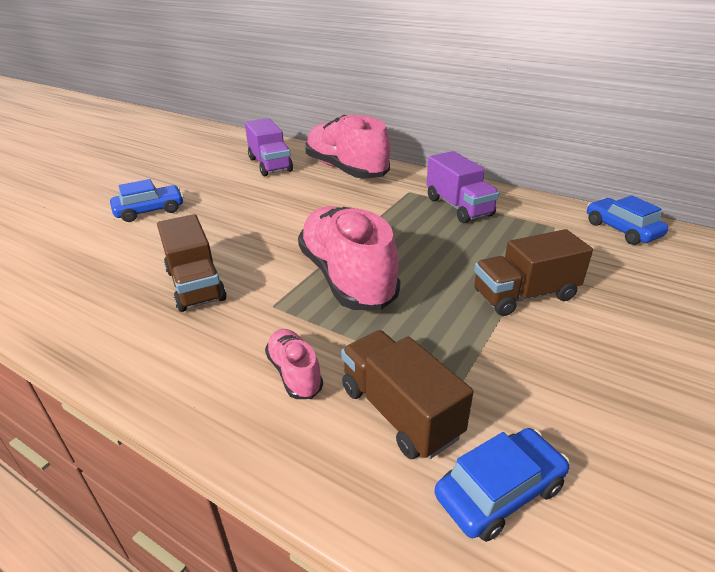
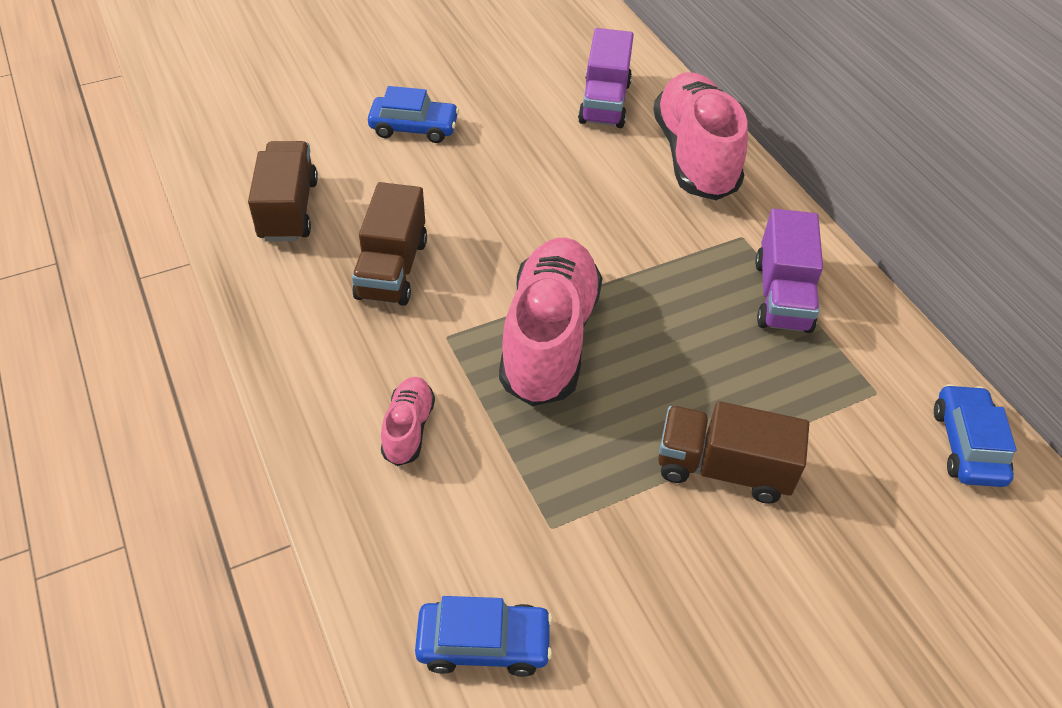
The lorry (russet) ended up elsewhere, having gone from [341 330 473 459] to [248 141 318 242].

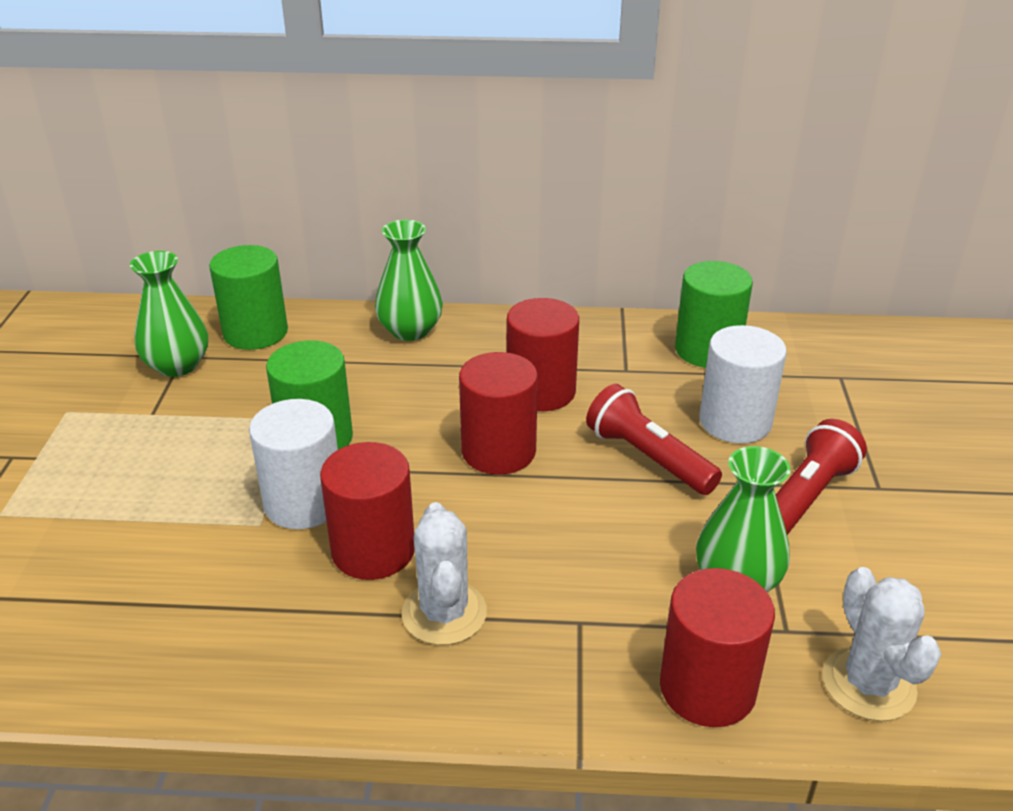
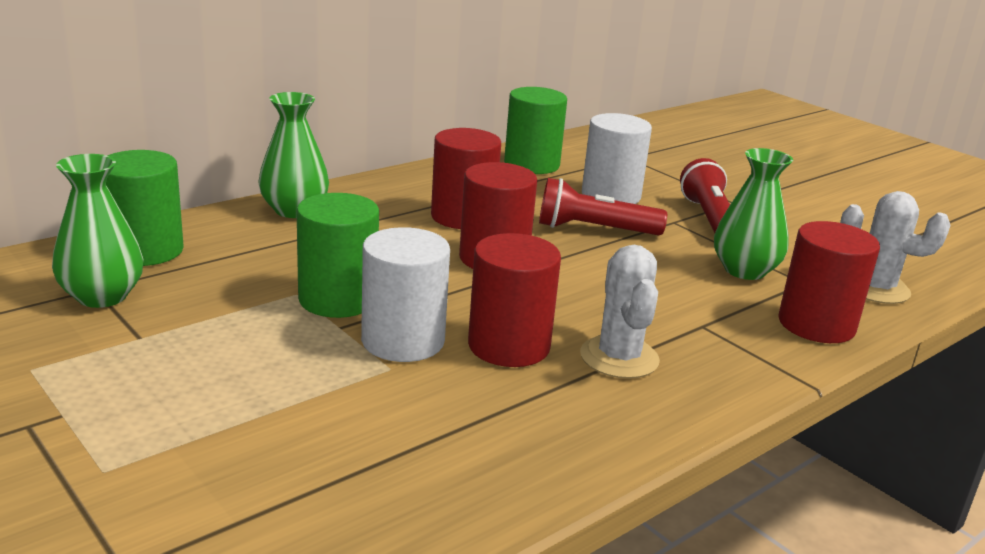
The saguaro cactus (white) at [402 502 487 645] ended up facing another way, 45 degrees clockwise from before.

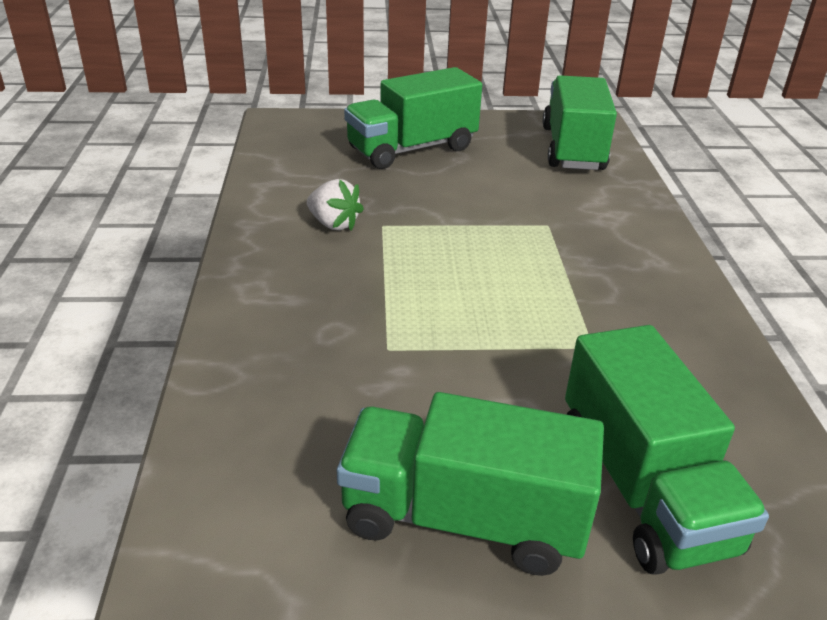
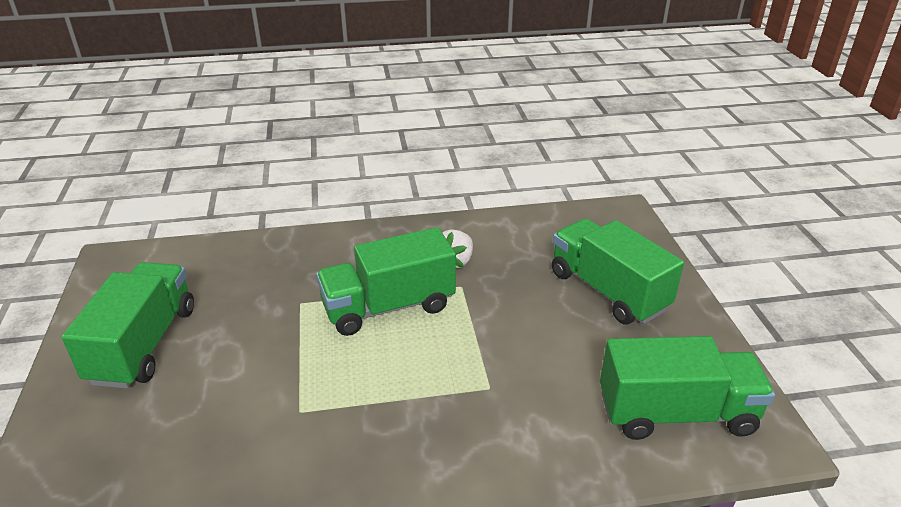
The lorry (leaf-green) ended up elsewhere, having gone from [565 325 769 575] to [316 227 456 336].

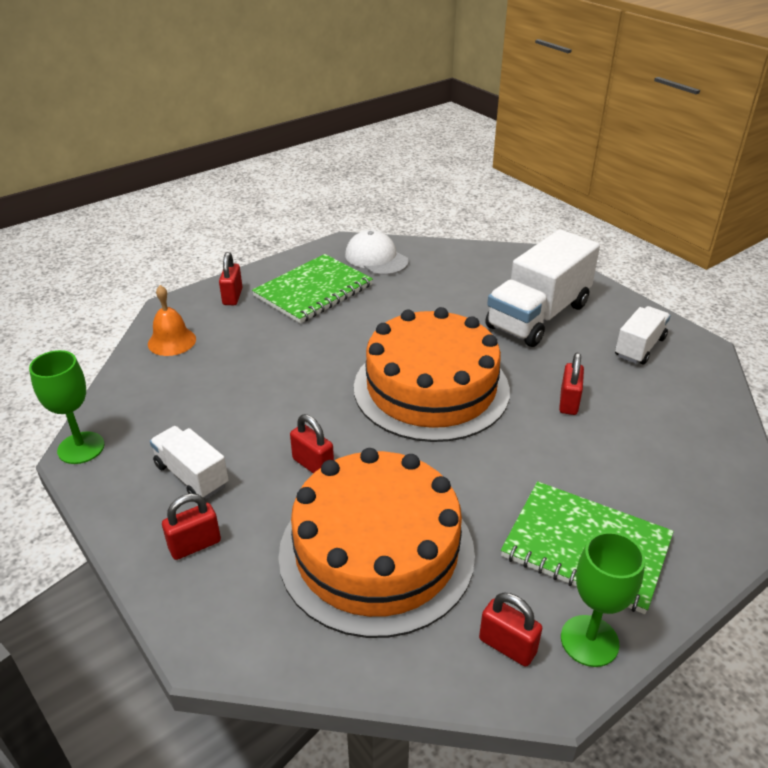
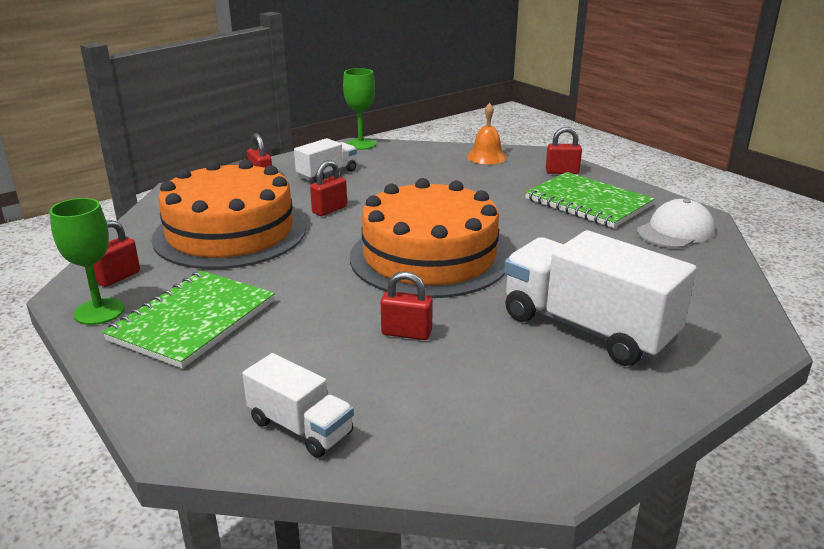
The lorry (white) ended up elsewhere, having gone from [615 306 670 364] to [242 353 354 458].

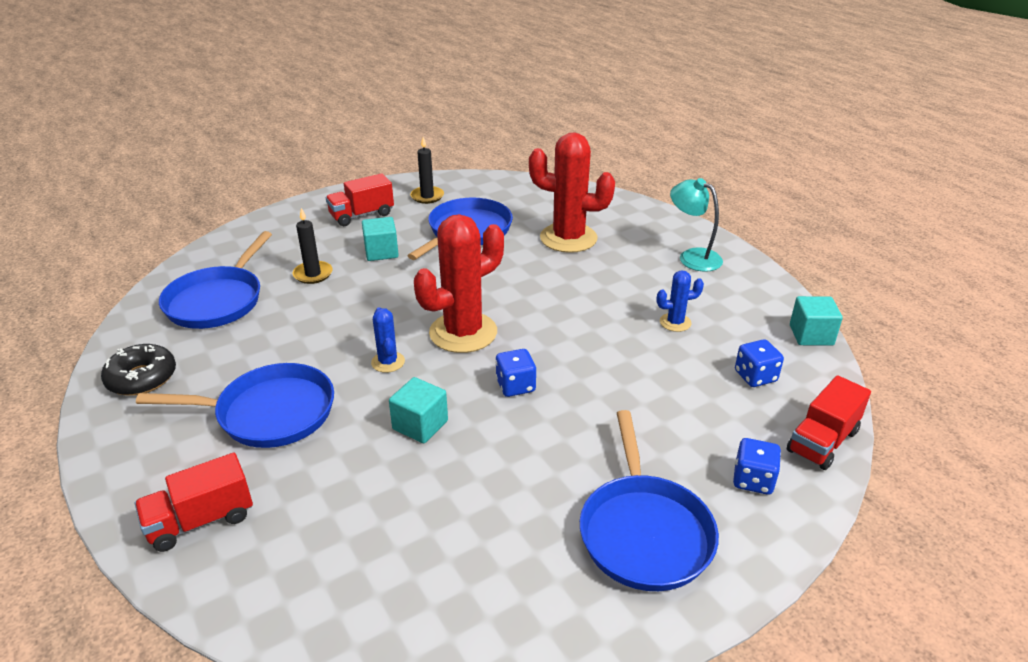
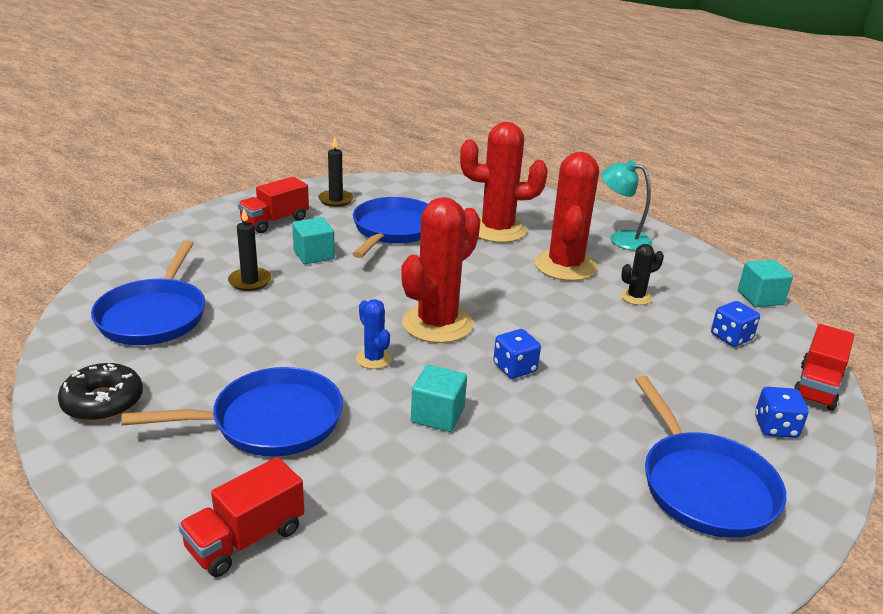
What was the saguaro cactus (royal blue) at [657 271 704 332] turned into the saguaro cactus (jet-black) at [621 244 664 305]. The second view gained the saguaro cactus (red) at [534 152 599 281].

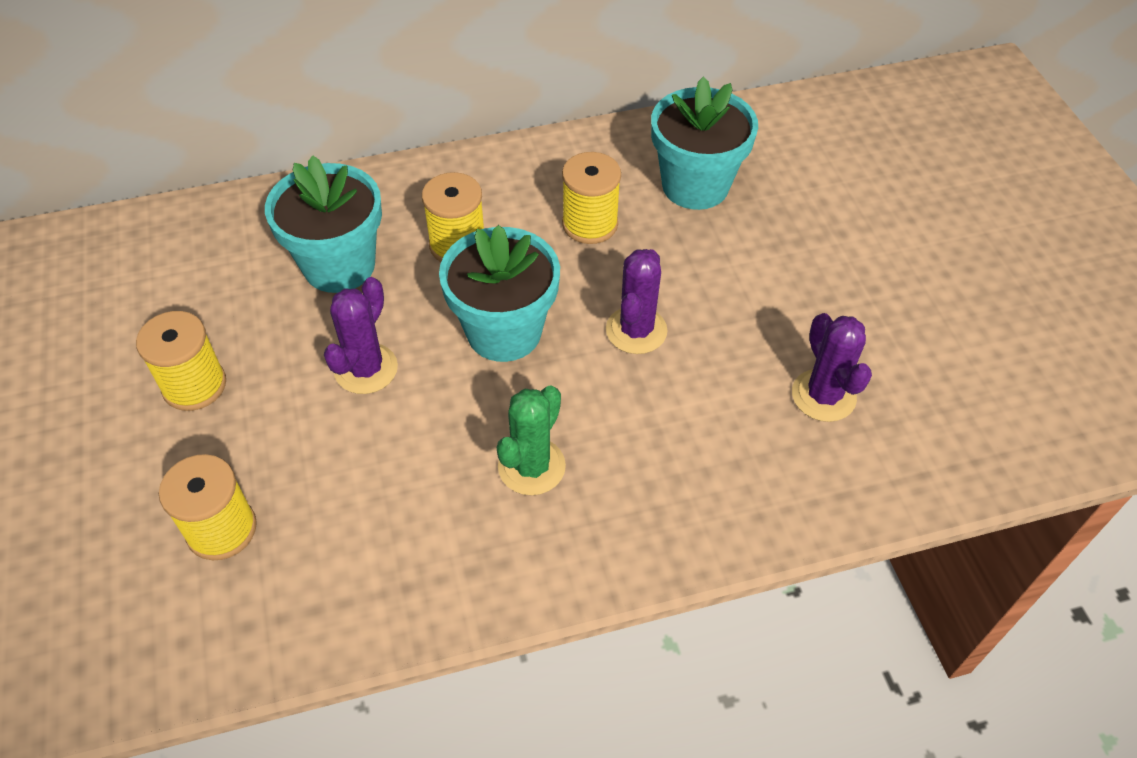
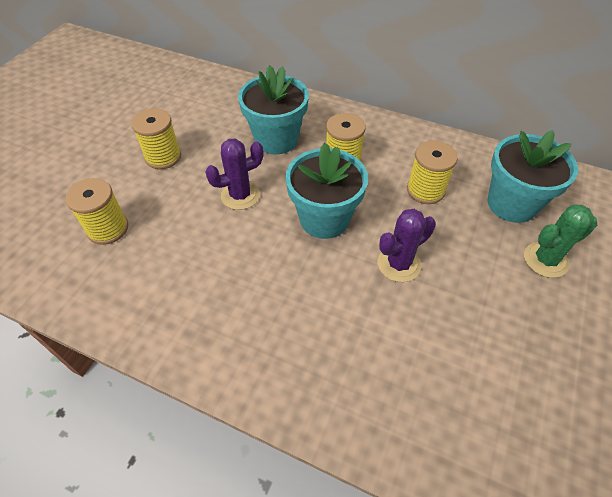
The second view lost the saguaro cactus (violet) at [792 313 872 422]. The saguaro cactus (leaf-green) ended up elsewhere, having gone from [497 386 566 495] to [524 205 597 278].

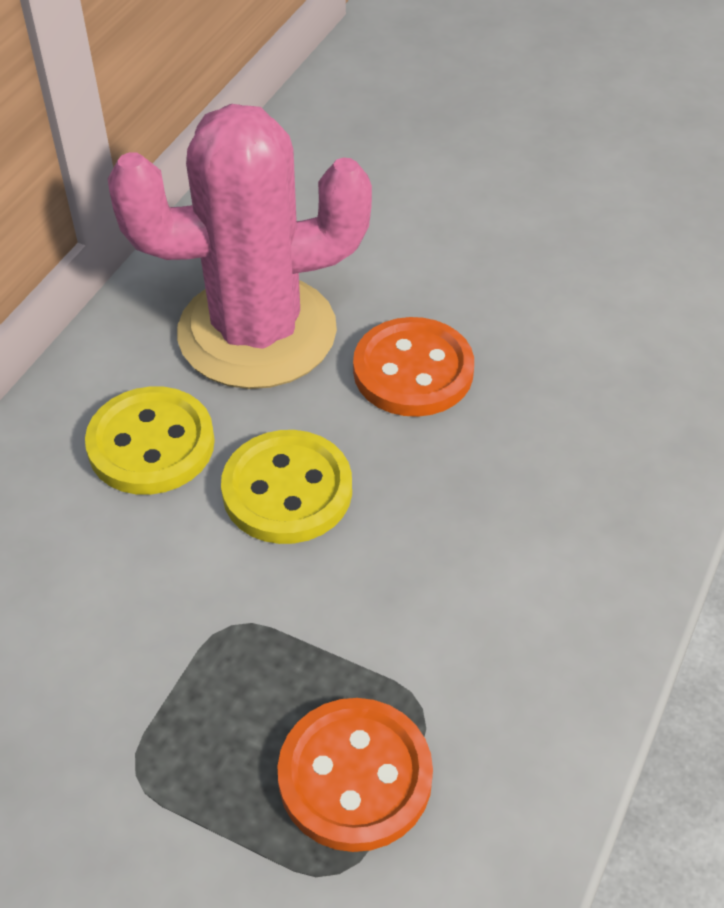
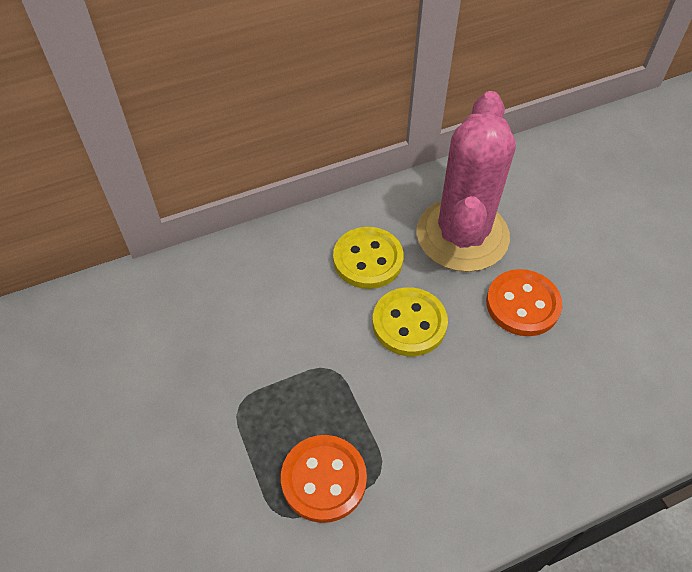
The saguaro cactus (pink) at [108 104 372 389] ended up facing another way, 75 degrees clockwise from before.

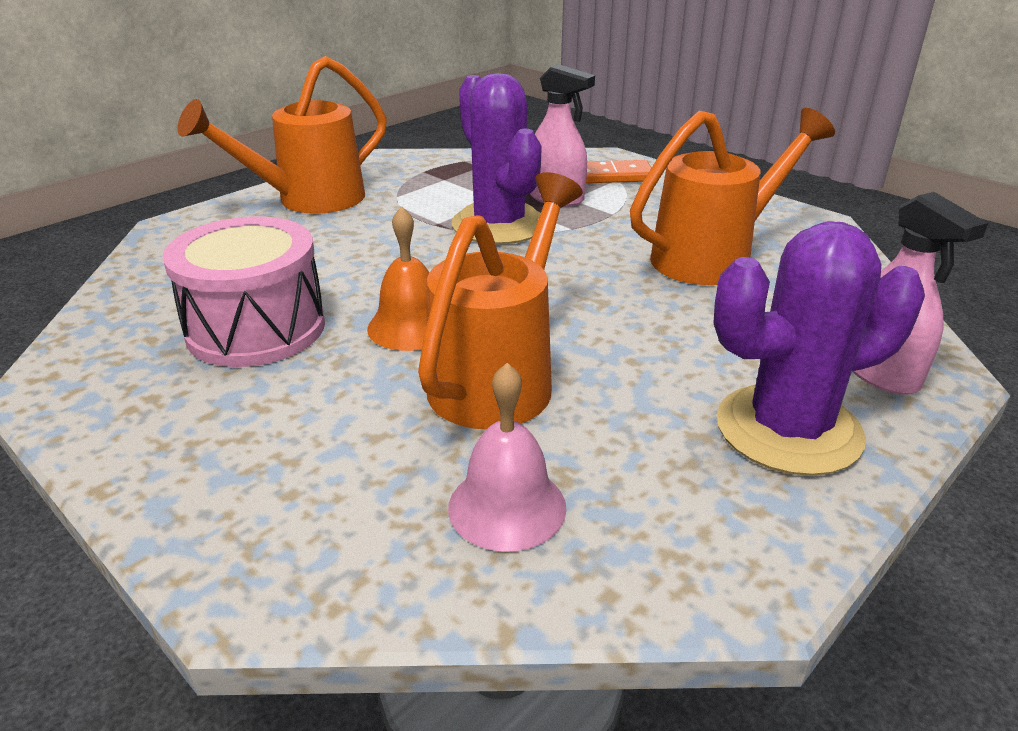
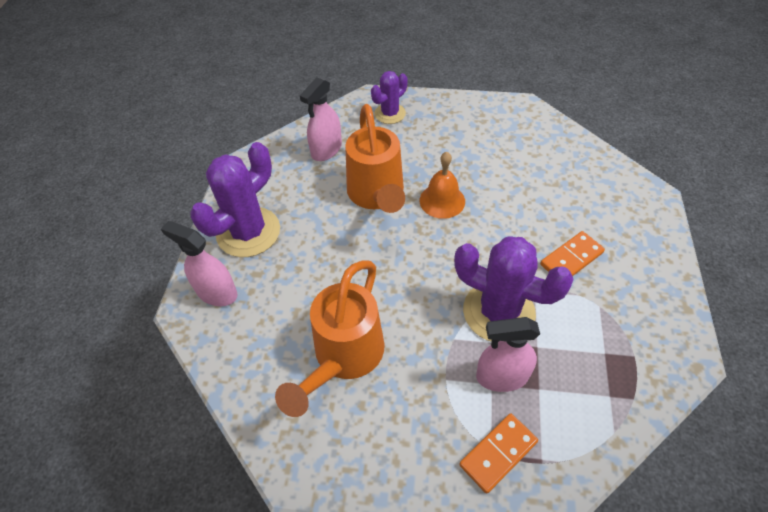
The second view lost the watering pot (orange-coloured) at [177 56 387 214]. The second view lost the toy drum (pink) at [162 216 325 367]. Where the hand bell (pink) stood at [448 363 567 552], the spray cleaner (pink) came to stand at [300 77 342 161]. The second view gained the saguaro cactus (violet) at [371 71 408 124]. The second view gained the domino (orange-coloured) at [540 231 605 276].

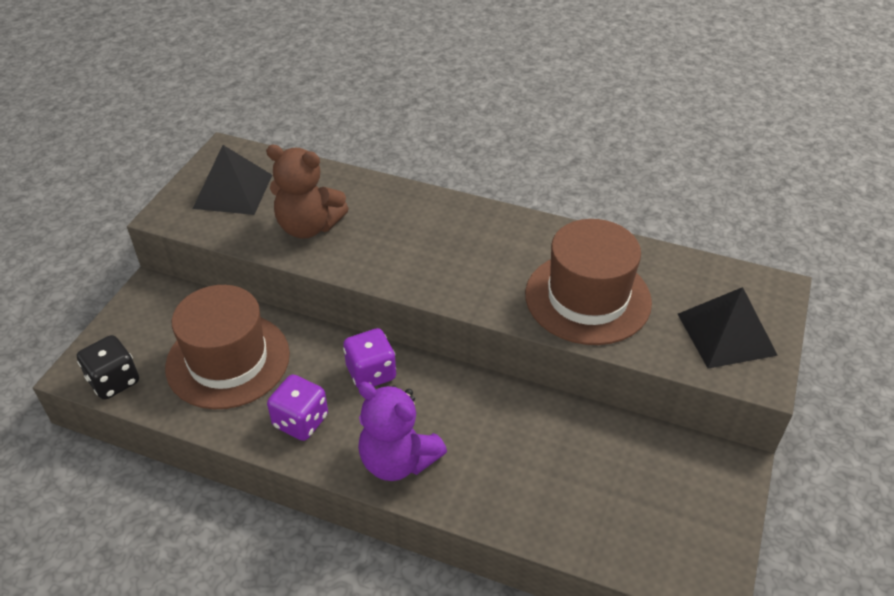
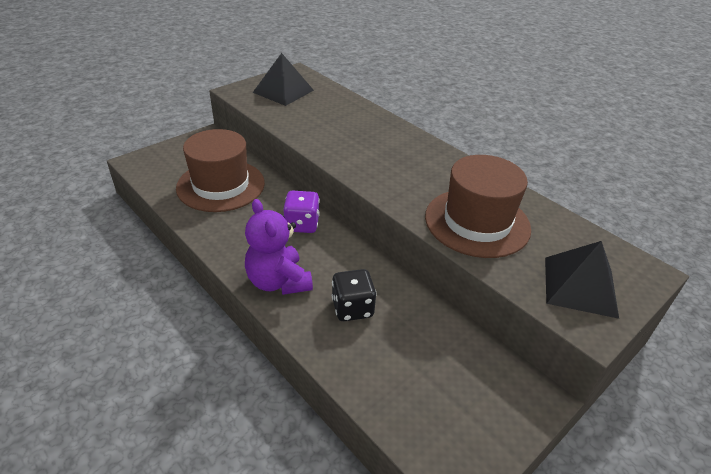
The second view lost the stuffed bear (russet) at [266 145 349 239]. The dice (jet-black) ended up elsewhere, having gone from [77 335 139 400] to [332 269 377 321]. The second view lost the dice (violet) at [267 375 328 441].

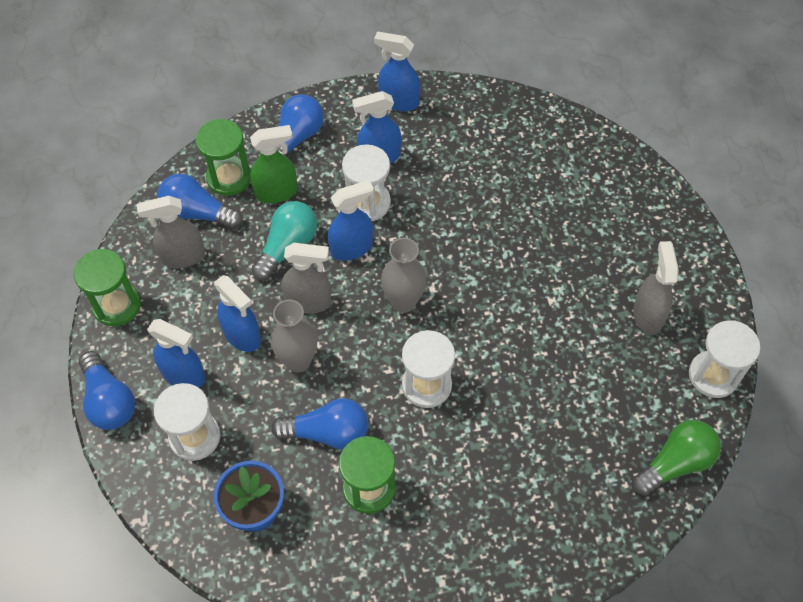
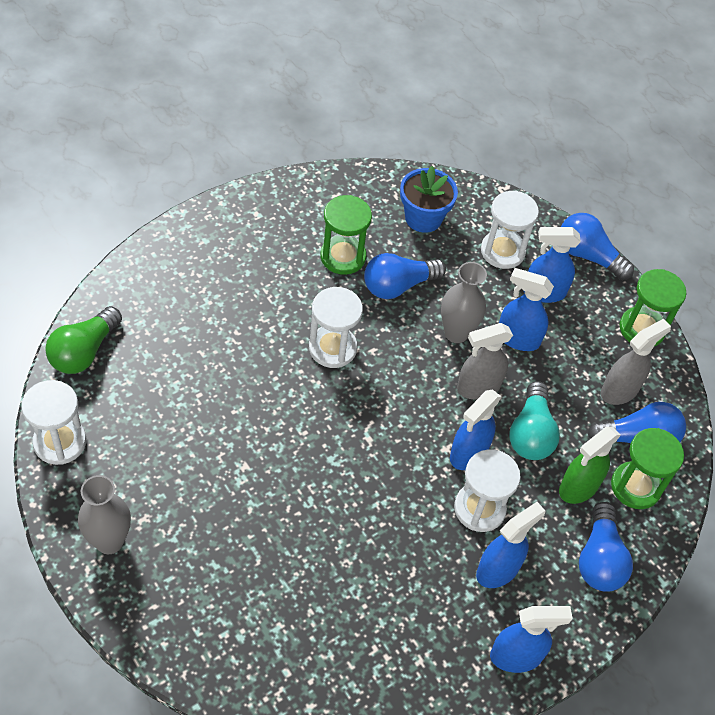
The flower vase (grey) ended up elsewhere, having gone from [381 238 427 313] to [78 475 131 554]. The second view lost the spray cleaner (grey) at [633 241 679 335].

